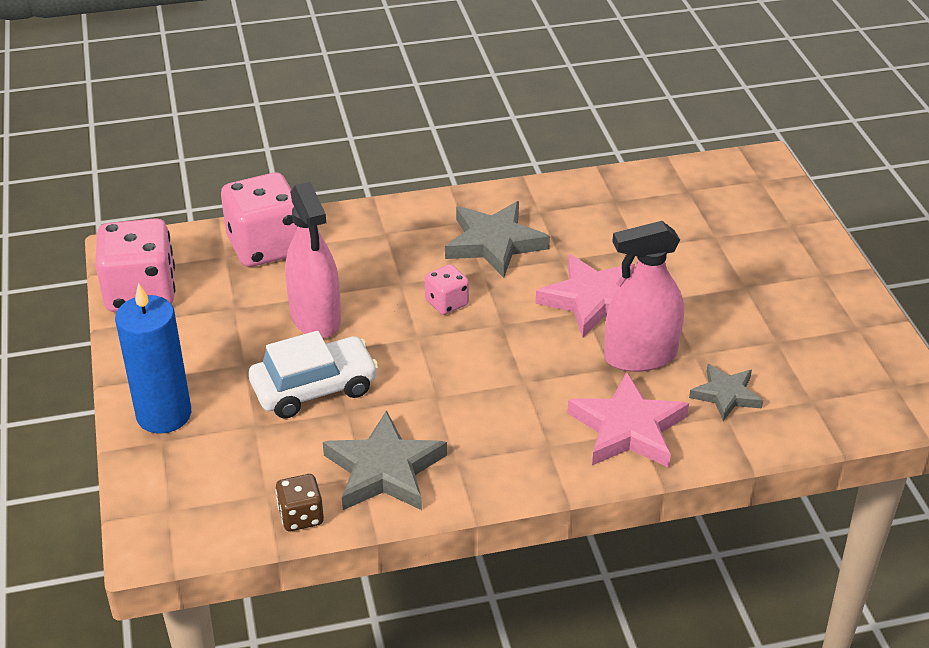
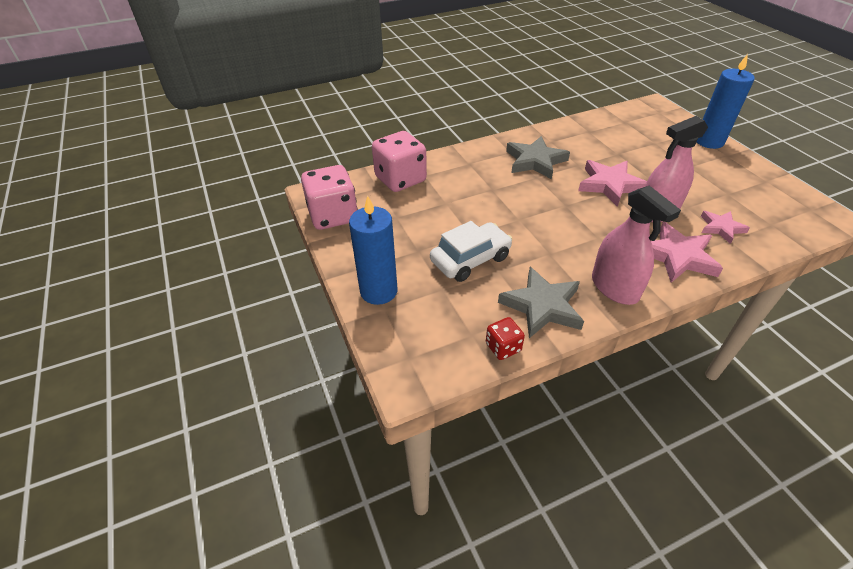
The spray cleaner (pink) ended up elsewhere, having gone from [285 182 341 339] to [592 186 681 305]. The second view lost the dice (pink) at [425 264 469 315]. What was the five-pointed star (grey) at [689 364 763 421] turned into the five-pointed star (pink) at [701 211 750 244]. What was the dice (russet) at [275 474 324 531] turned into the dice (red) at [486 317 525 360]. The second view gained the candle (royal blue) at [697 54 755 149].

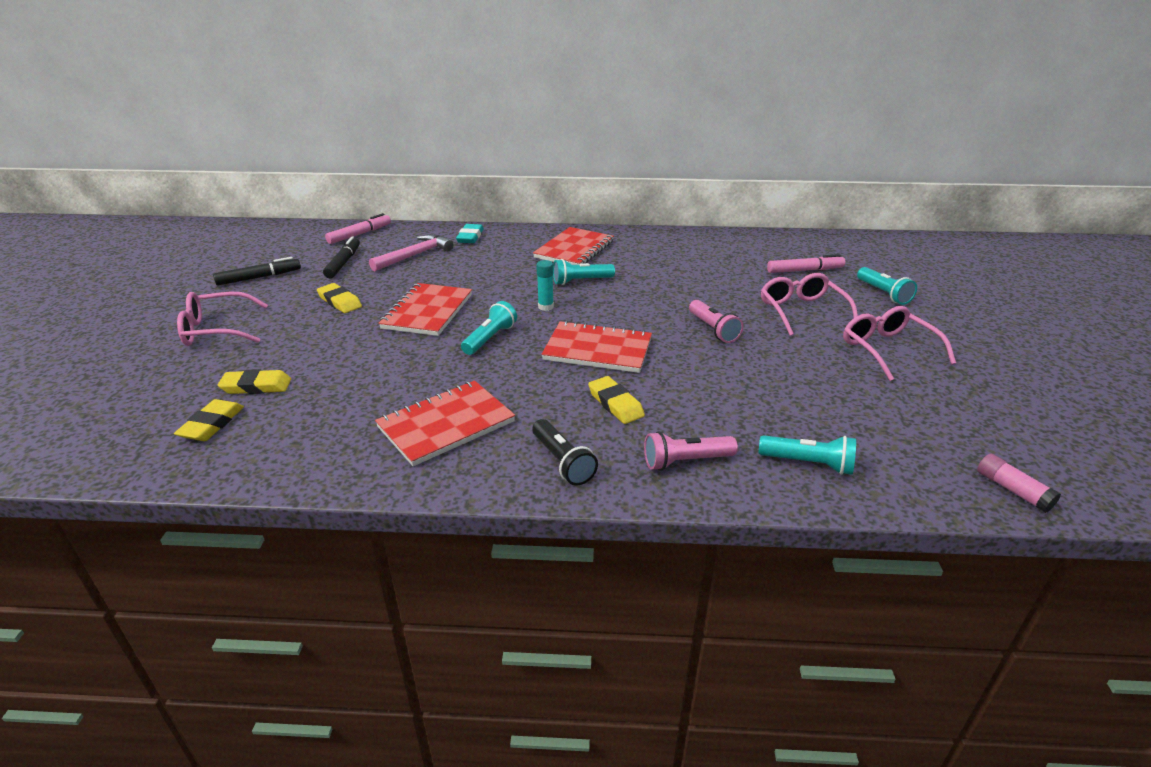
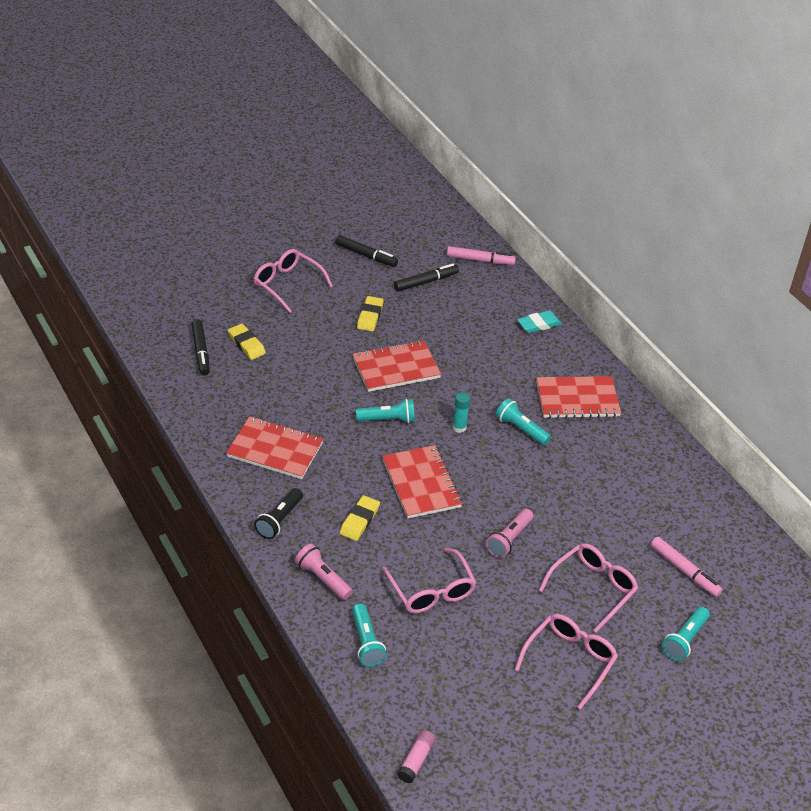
The second view lost the claw hammer (pink) at [369 234 454 271]. Where the pencil eraser (yellow) stood at [174 399 244 441], the marker pen (jet-black) came to stand at [191 319 210 376]. The second view gained the eyeglasses (pink) at [382 548 477 613].

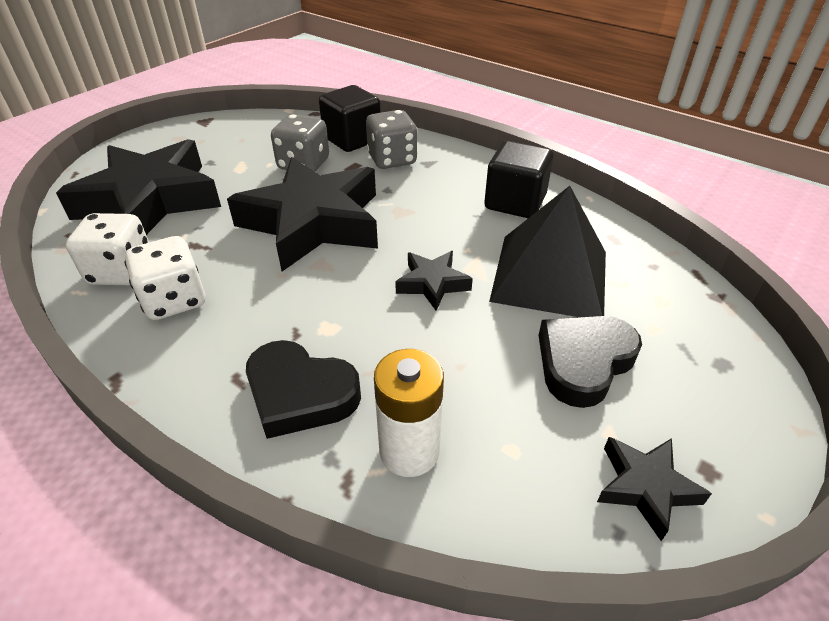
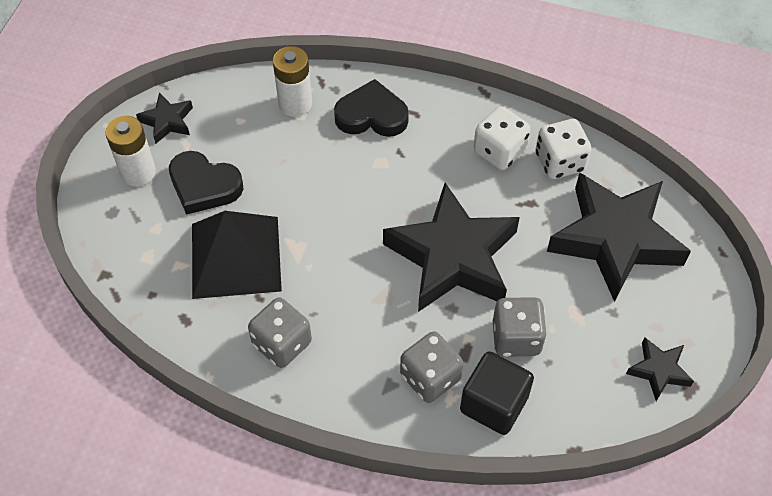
Where the solid cube (jet-black) stood at [484 141 553 218], the dice (grey) came to stand at [248 298 312 368]. The five-pointed star (jet-black) ended up elsewhere, having gone from [395 251 473 311] to [626 337 694 401]. The love heart (jet-black) at [539 316 642 408] ended up facing another way, 90 degrees clockwise from before. The second view gained the battery (white) at [105 116 156 186].

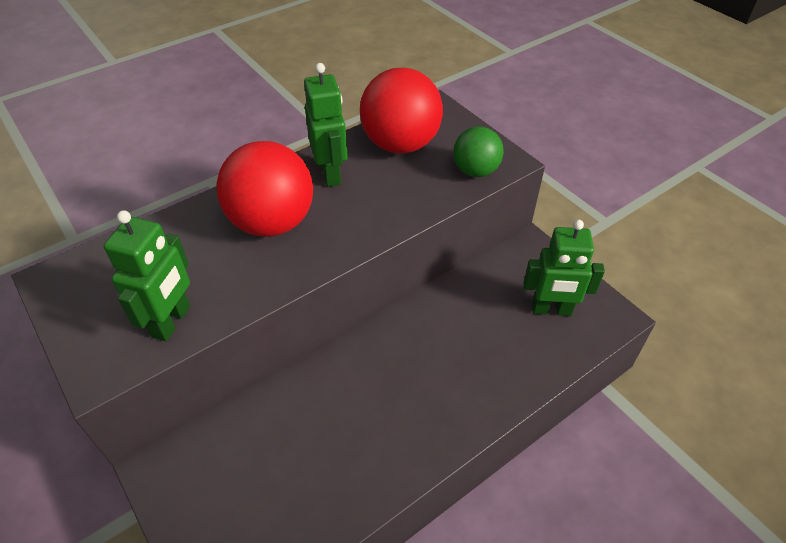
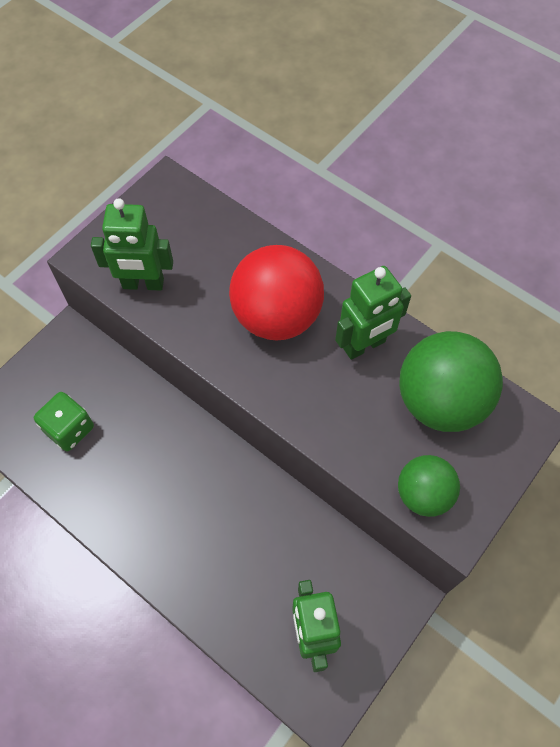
What was the ball (red) at [360 68 443 154] turned into the ball (leaf-green) at [399 331 503 432]. The second view gained the dice (leaf-green) at [34 392 94 451].

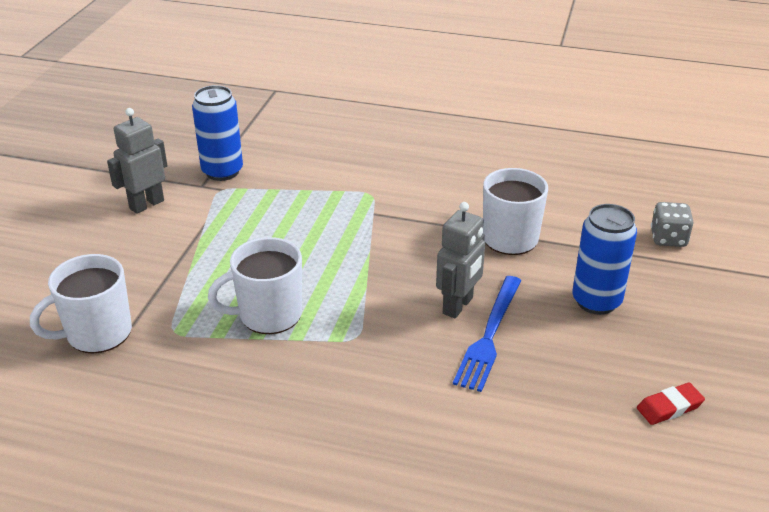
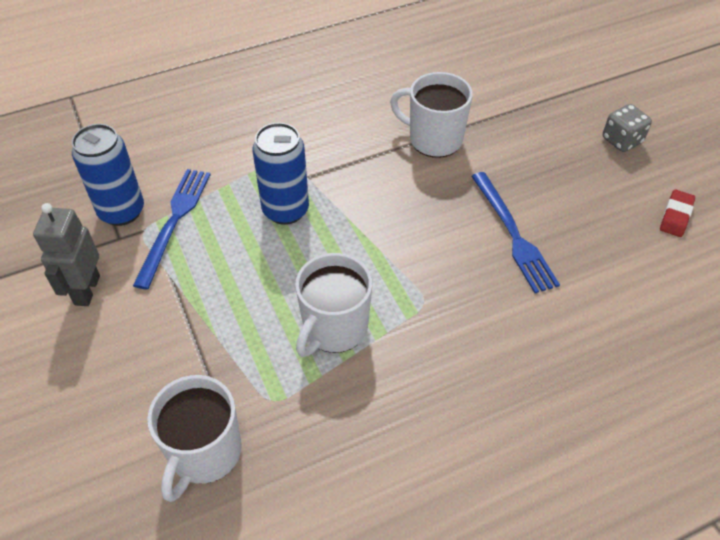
The second view lost the toy robot (grey) at [436 202 485 318]. The dice (grey) ended up elsewhere, having gone from [651 202 693 247] to [603 104 652 152]. The tin (royal blue) ended up elsewhere, having gone from [572 204 637 315] to [253 123 309 225]. The second view gained the fork (royal blue) at [133 169 211 289].

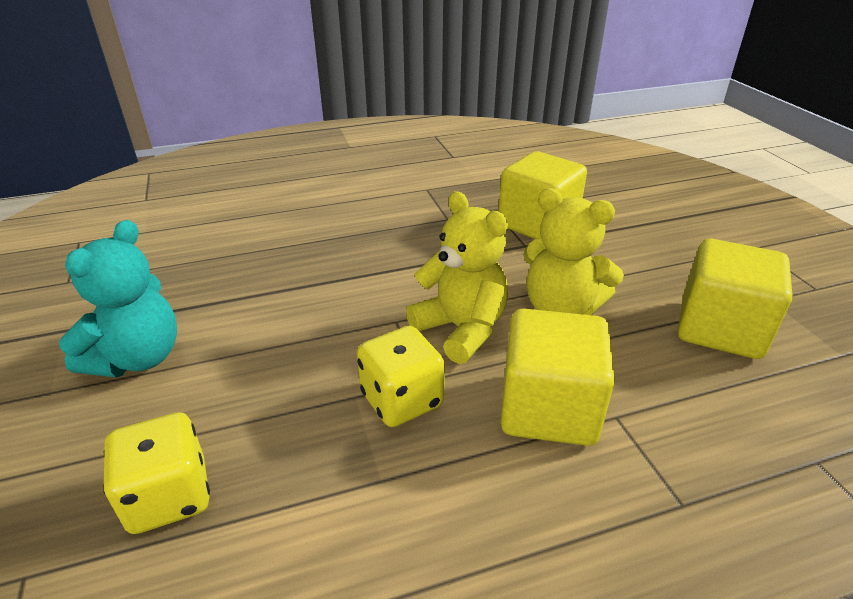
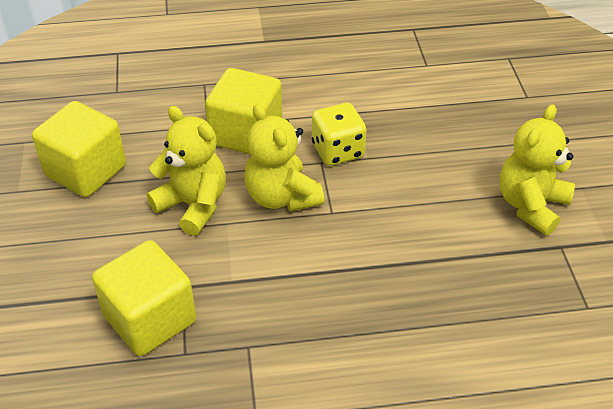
What was the stuffed bear (turquoise) at [59 220 177 377] turned into the stuffed bear (yellow) at [500 104 575 235]. The second view lost the dice (yellow) at [103 412 210 534].

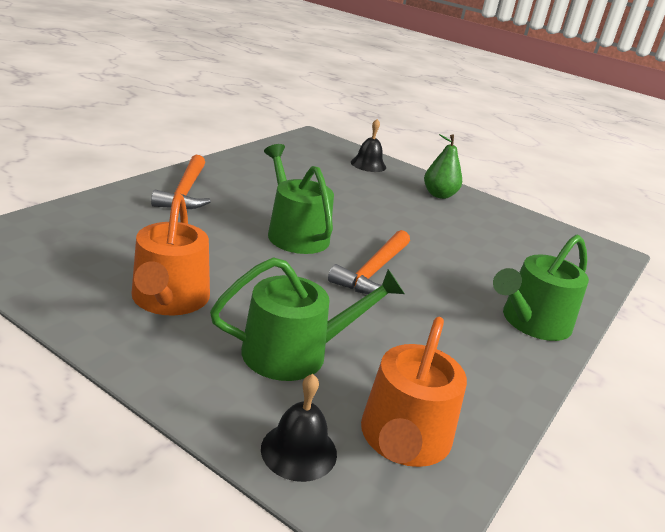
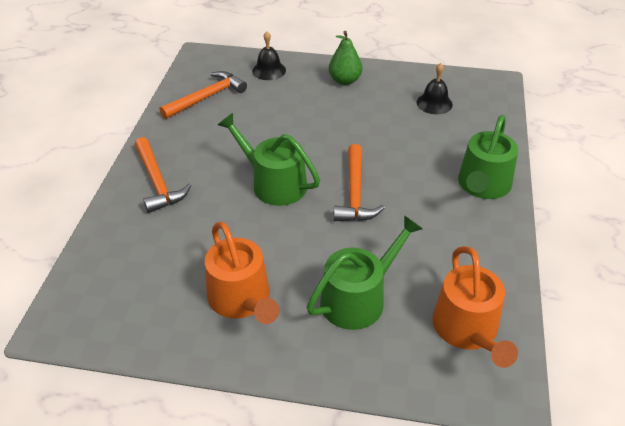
The hand bell (jet-black) ended up elsewhere, having gone from [261 374 337 482] to [417 63 453 114]. The second view gained the claw hammer (orange-coloured) at [160 71 247 119].

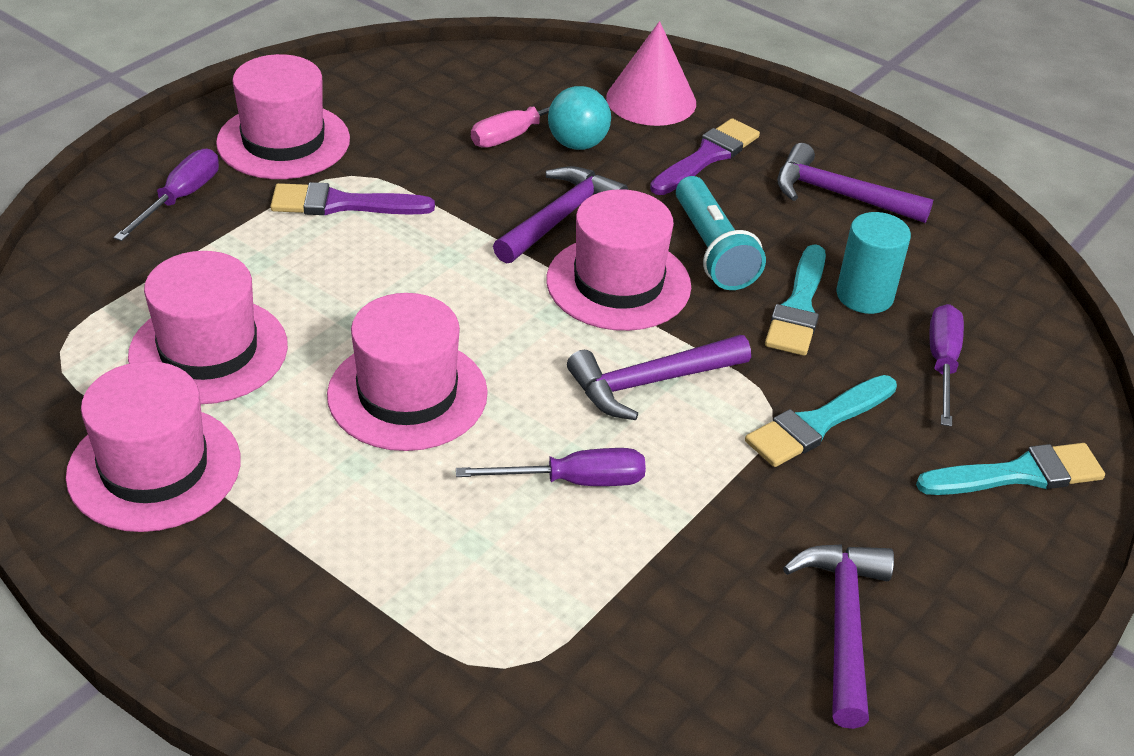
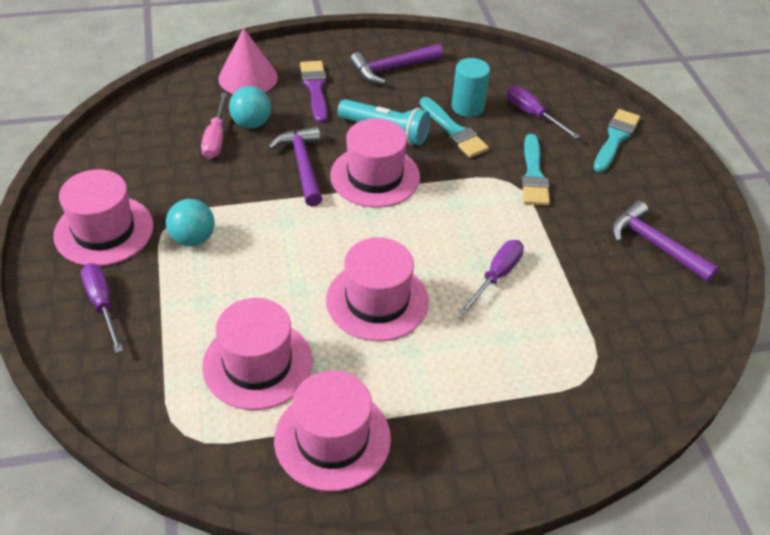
Where the paint brush (violet) stood at [270 182 435 215], the ball (turquoise) came to stand at [166 199 215 246]. The second view lost the claw hammer (violet) at [567 335 751 420].

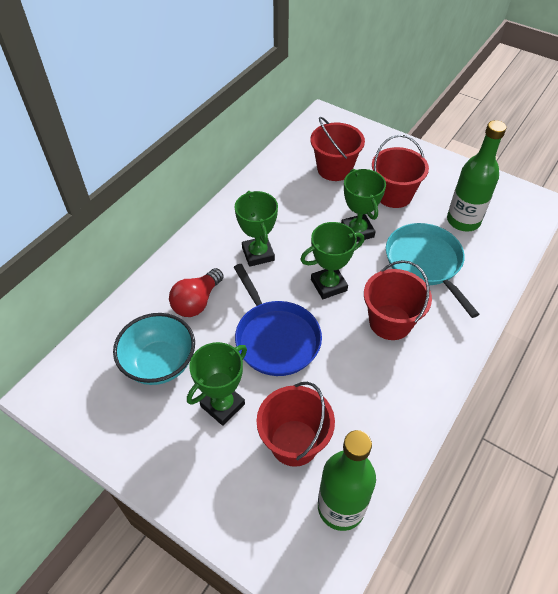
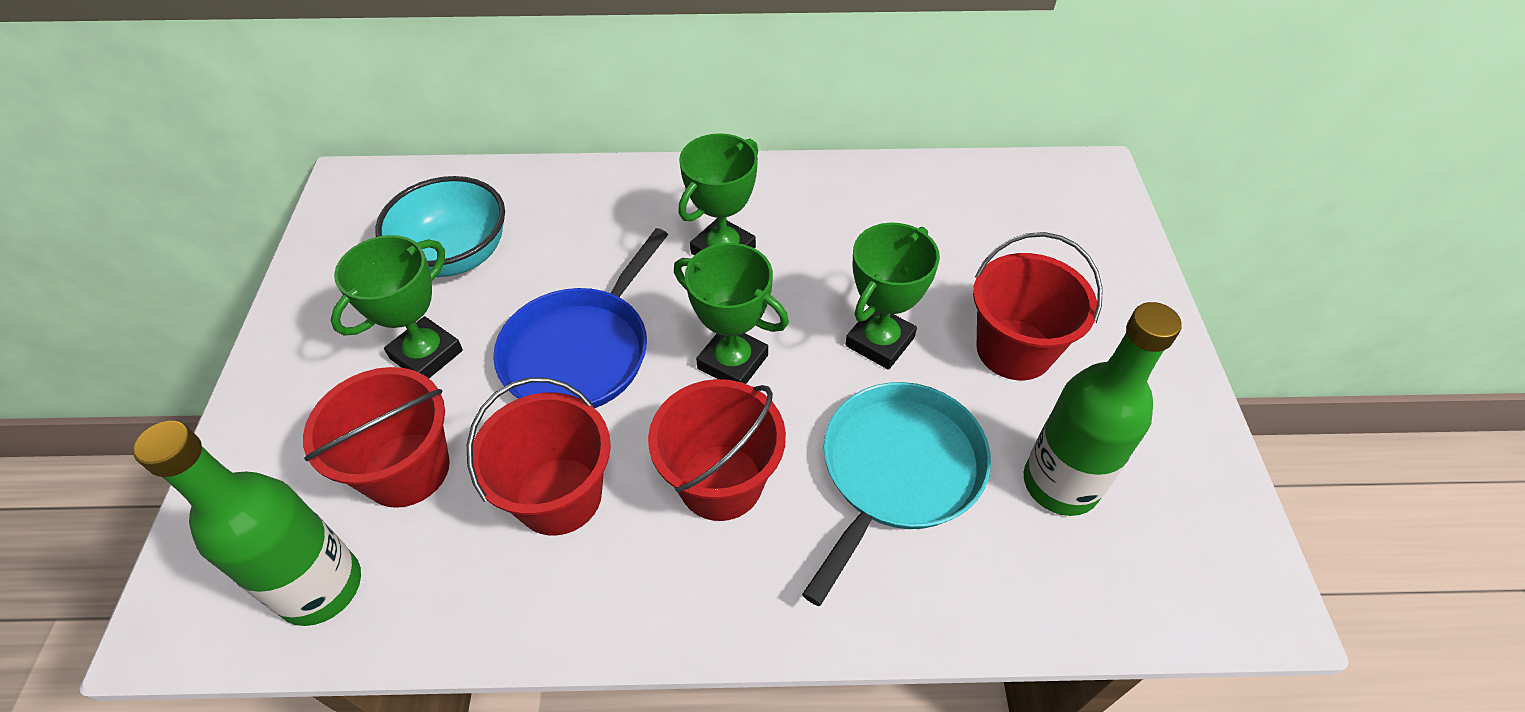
The pail (red) ended up elsewhere, having gone from [310 116 365 181] to [467 377 611 535]. The second view lost the bulb (red) at [169 268 224 317]. The award cup (leaf-green) at [187 342 247 426] ended up facing another way, 60 degrees counterclockwise from before.

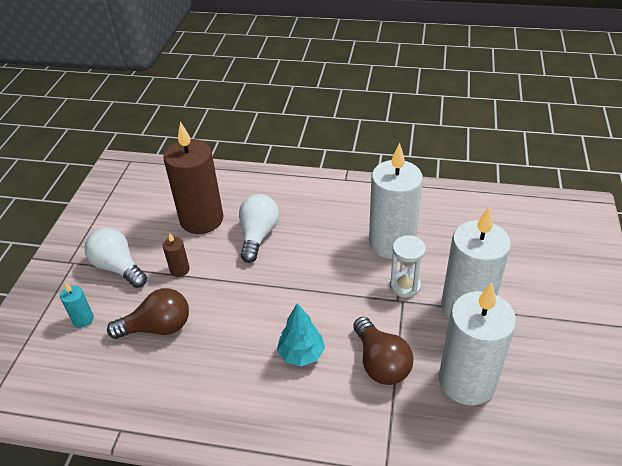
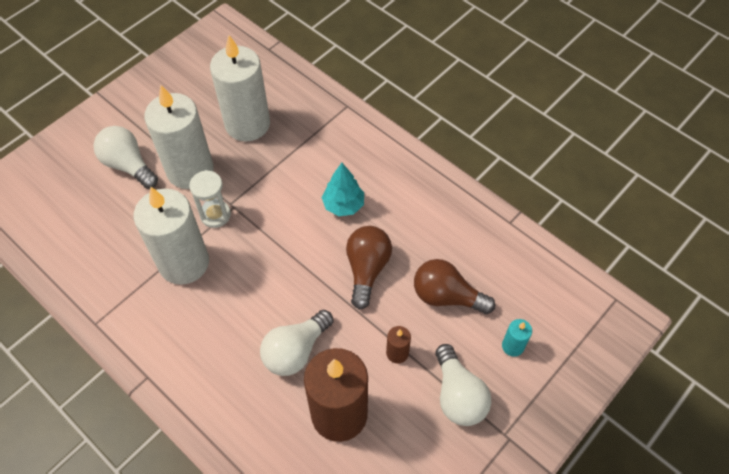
The bulb (russet) ended up elsewhere, having gone from [353 317 414 385] to [346 226 392 310]. The second view gained the bulb (white) at [93 126 158 189].

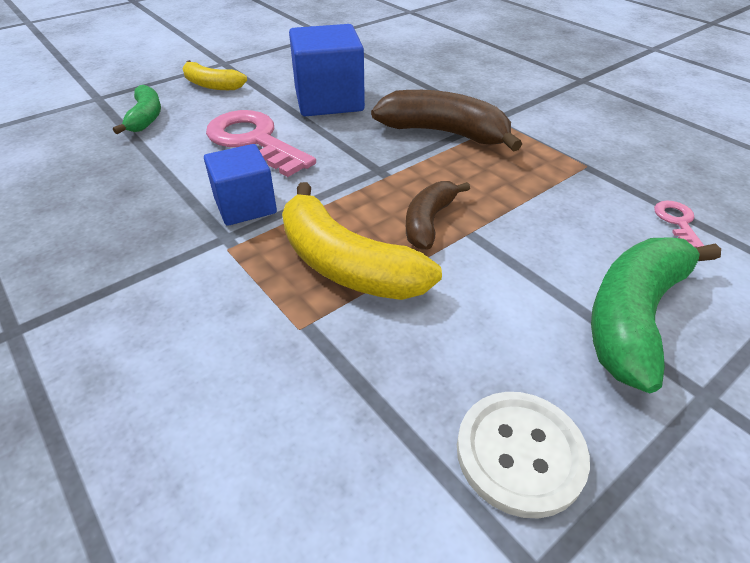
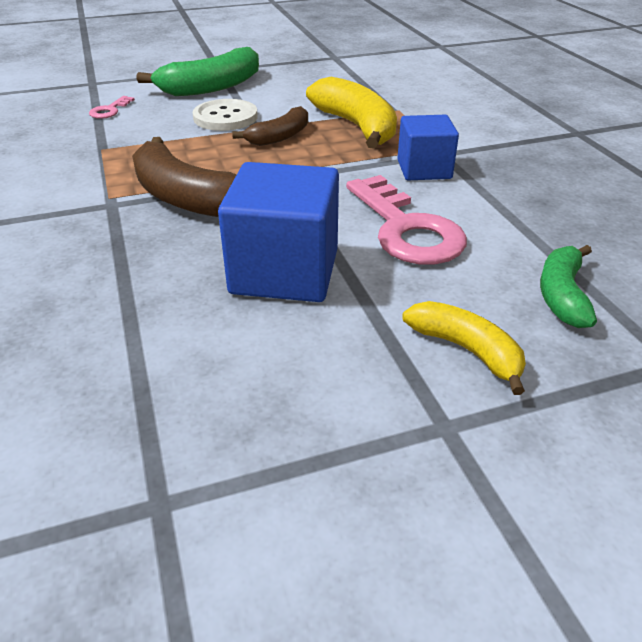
The button (white) ended up elsewhere, having gone from [457 392 590 518] to [193 99 258 131].

